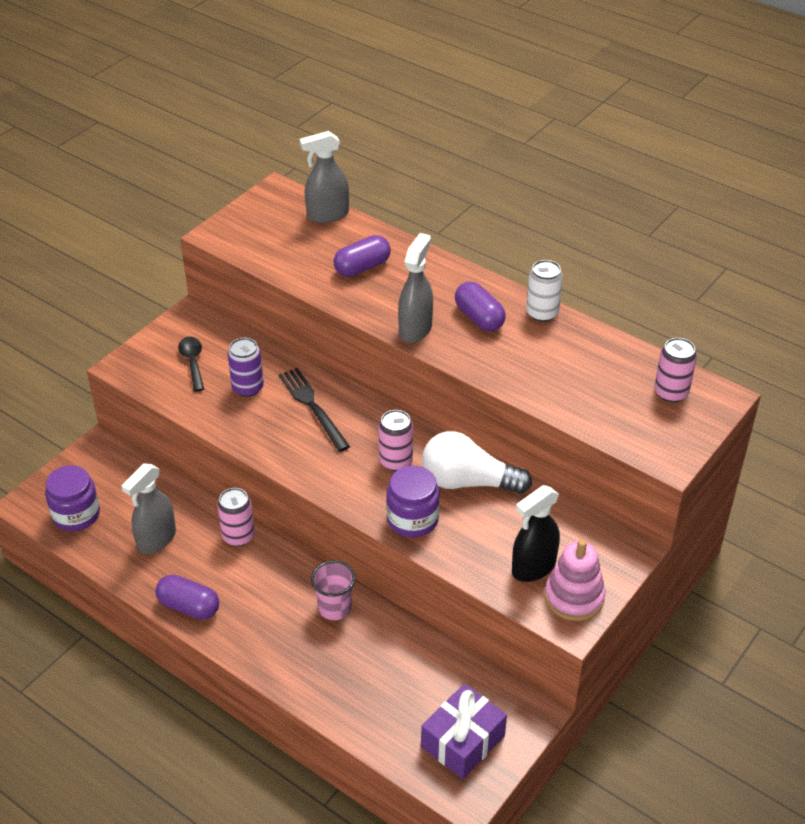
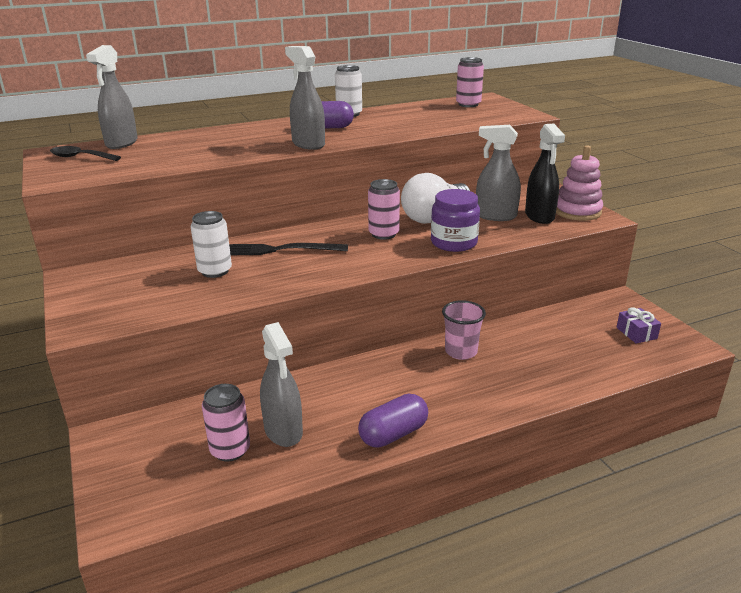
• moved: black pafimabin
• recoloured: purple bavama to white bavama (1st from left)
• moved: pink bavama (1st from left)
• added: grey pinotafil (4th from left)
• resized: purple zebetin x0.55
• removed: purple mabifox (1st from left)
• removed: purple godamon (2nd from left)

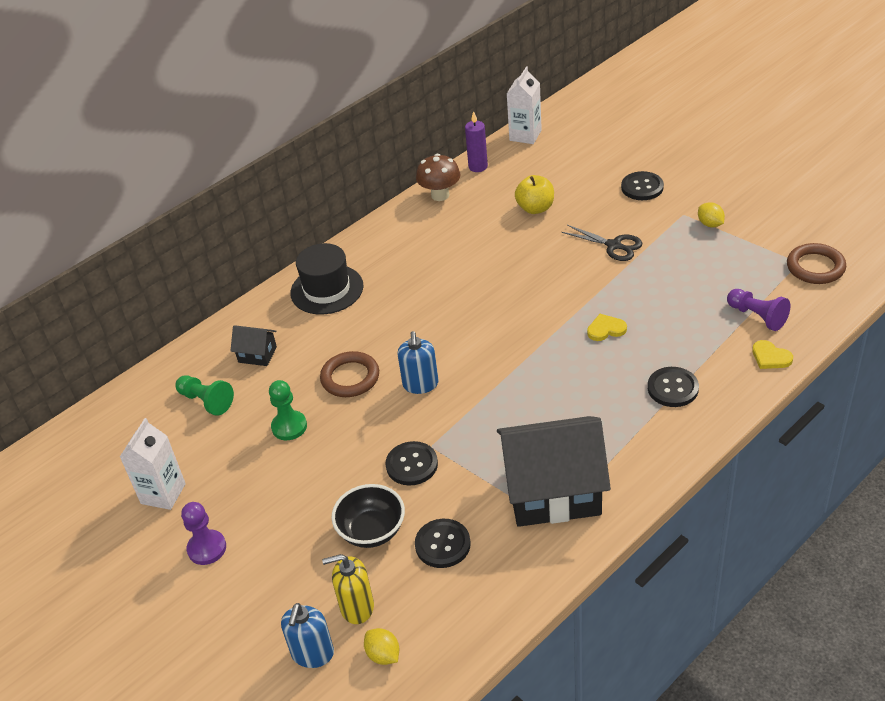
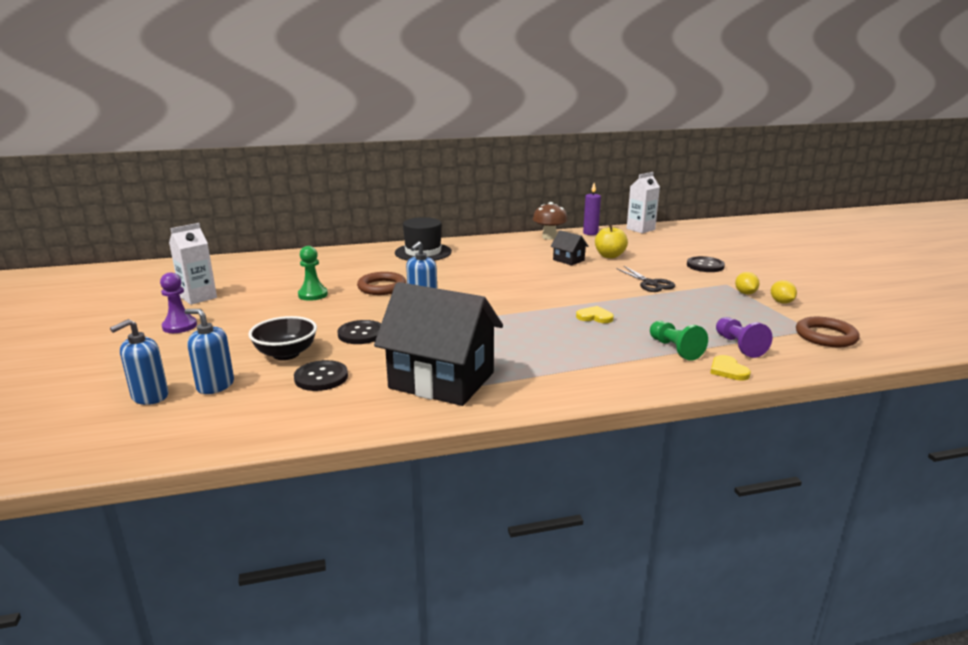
• recoloured: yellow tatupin to blue tatupin (2nd from left)
• moved: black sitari (1st from left in the first image) to black sitari (2nd from left)
• moved: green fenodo (1st from left in the first image) to green fenodo (2nd from left)
• moved: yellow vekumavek (1st from left in the first image) to yellow vekumavek (2nd from left)
• removed: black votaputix (4th from left)

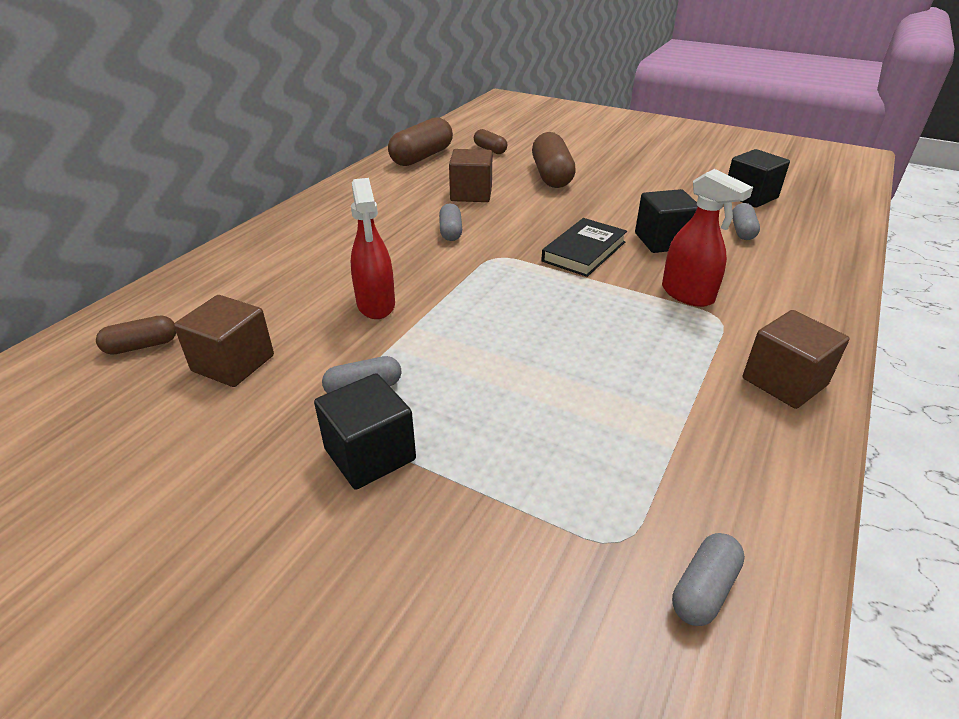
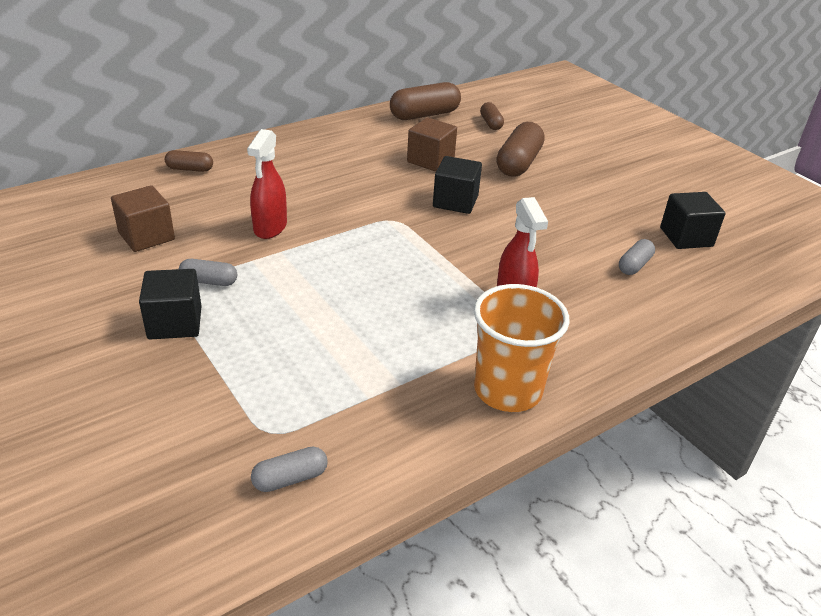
• moved: brown godamon (1st from left)
• moved: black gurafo (2nd from left)
• replaced: brown gurafo (3rd from left) to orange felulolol
• removed: grey godamon (2nd from left)
• removed: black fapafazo

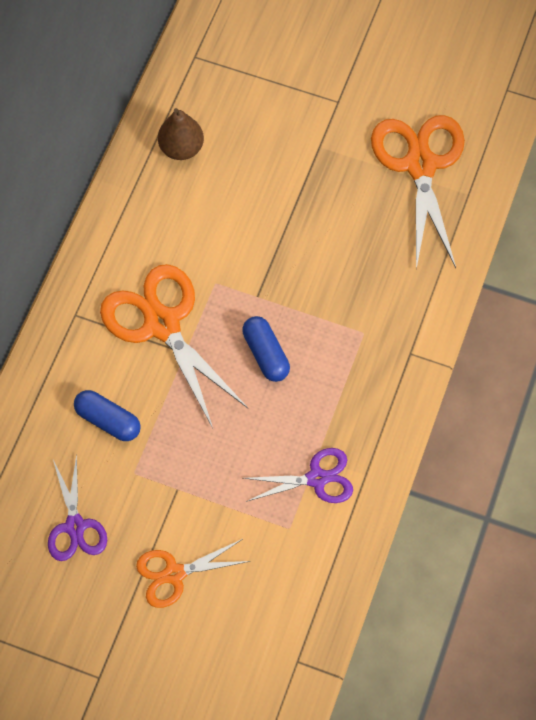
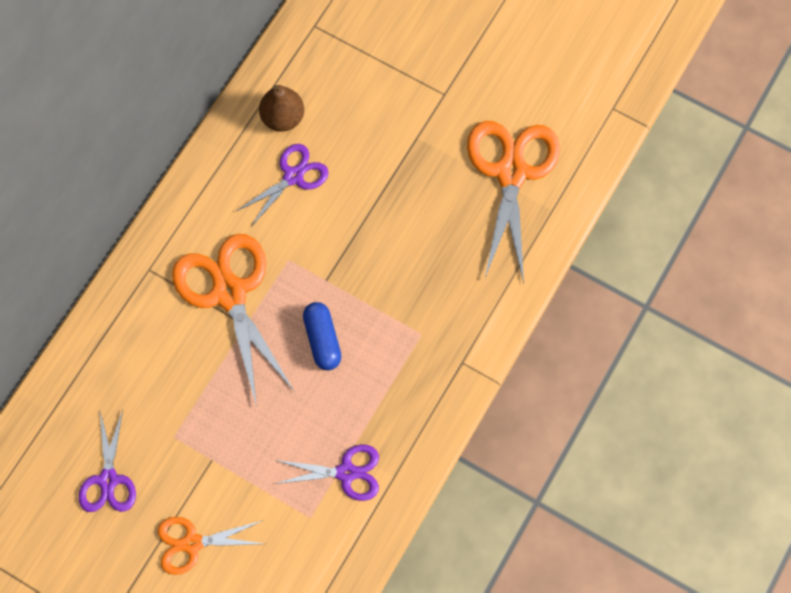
• added: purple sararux (2nd from left)
• removed: blue godamon (1st from left)

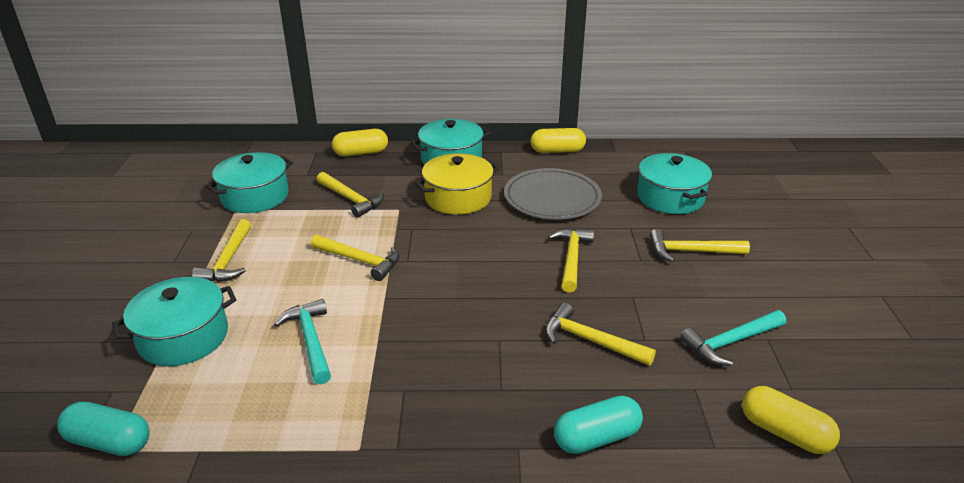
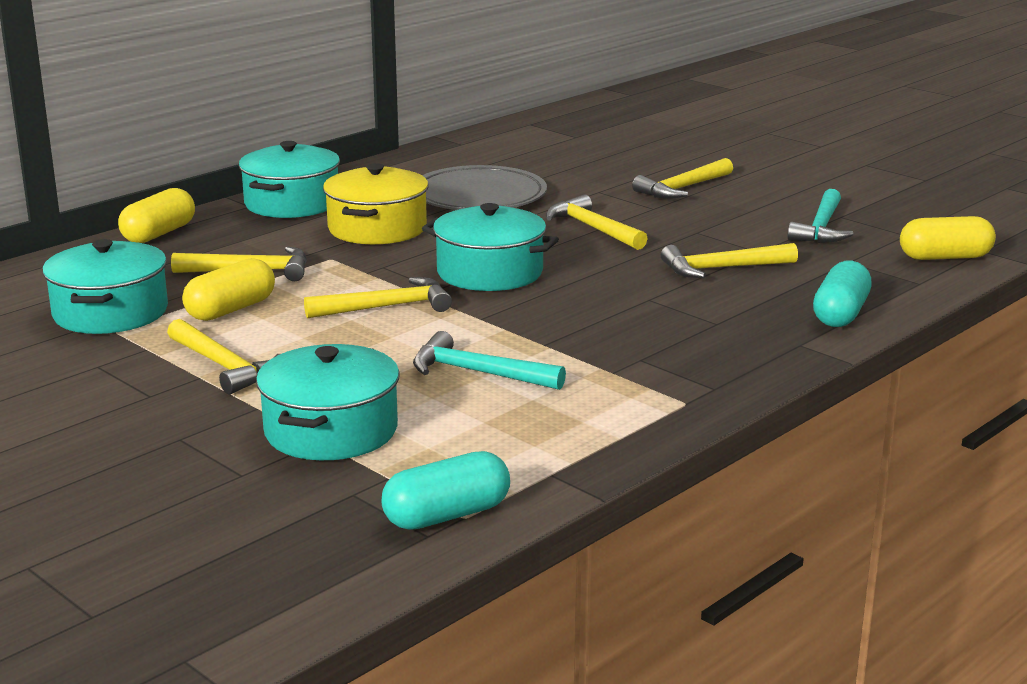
• moved: yellow godamon (2nd from left)
• moved: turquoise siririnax (4th from left)

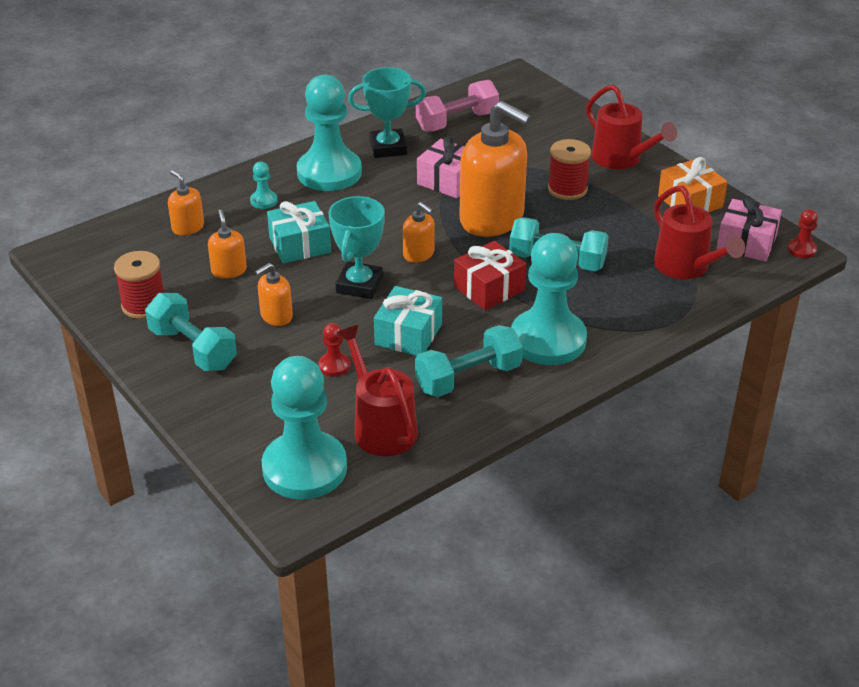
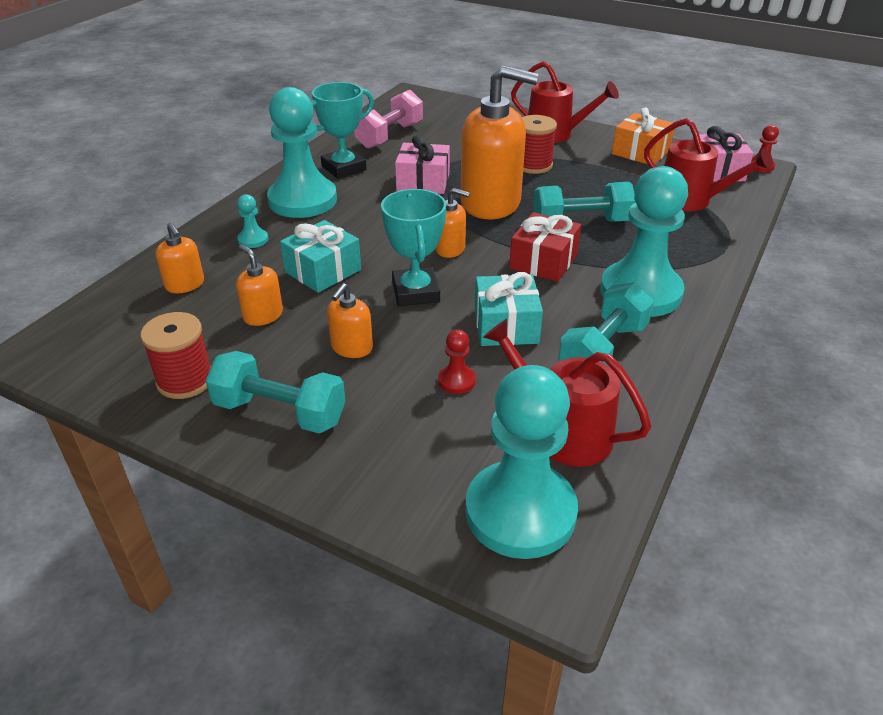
• turned: orange tatupin (1st from left) 150 degrees counterclockwise

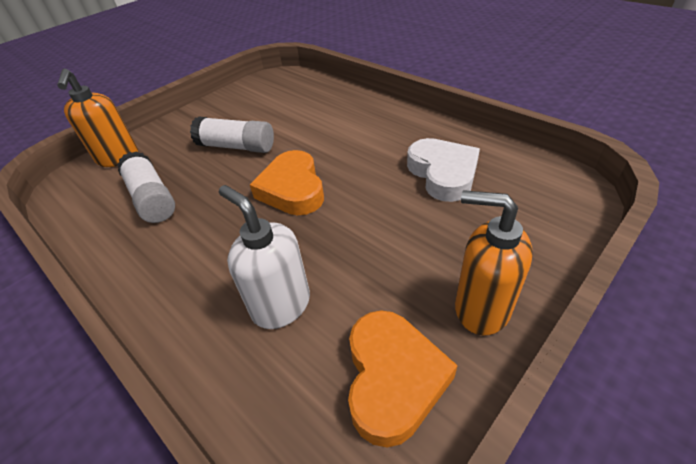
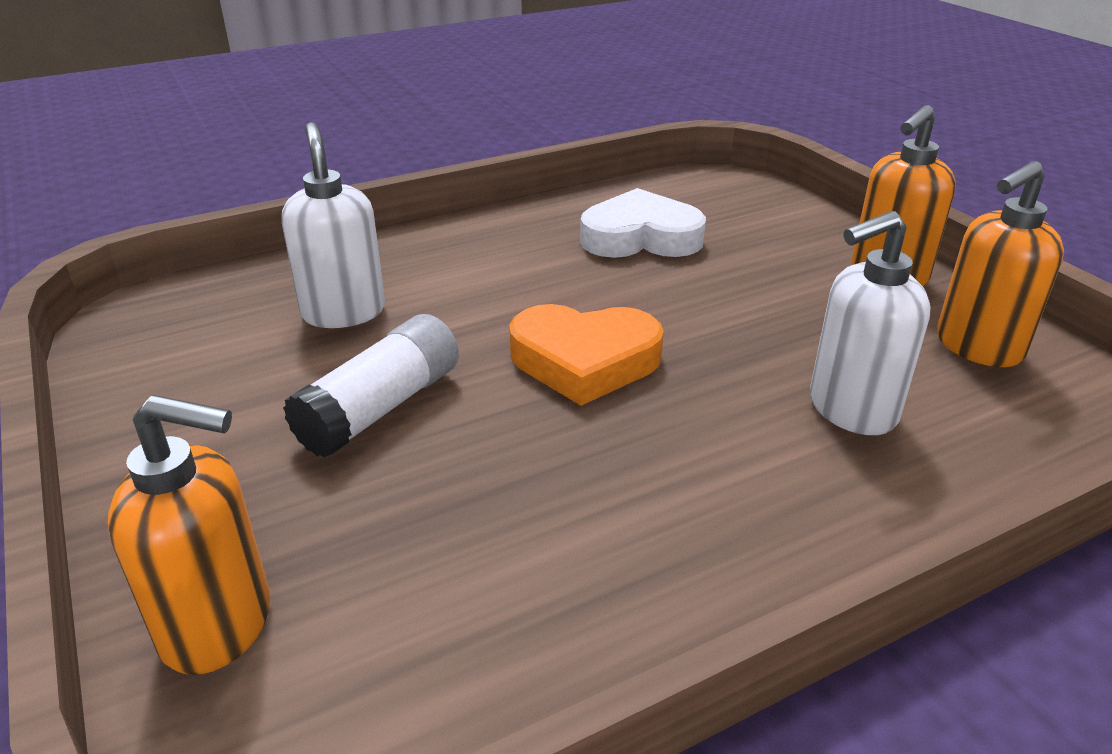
• added: white tatupin (1st from left)
• replaced: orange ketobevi (2nd from left) to orange tatupin (3rd from left)
• removed: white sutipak (1st from left)

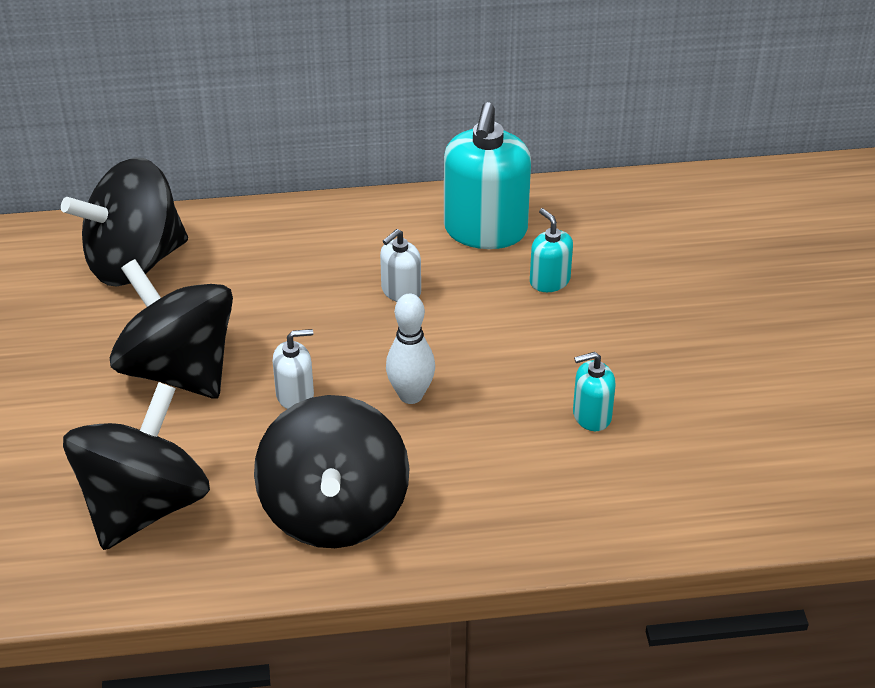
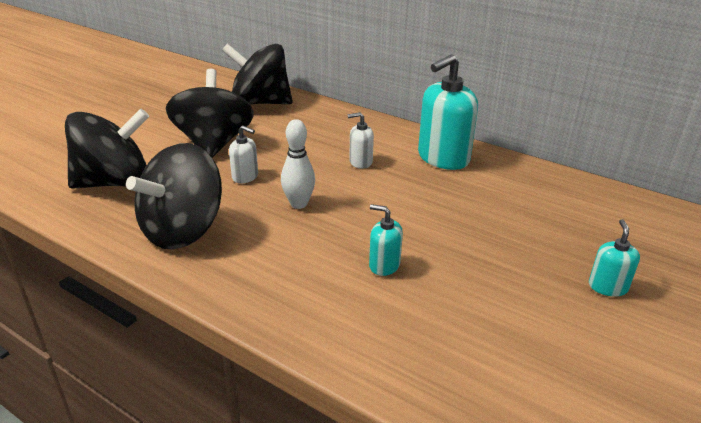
• moved: turquoise tatupin (2nd from left in the first image) to turquoise tatupin (3rd from left)

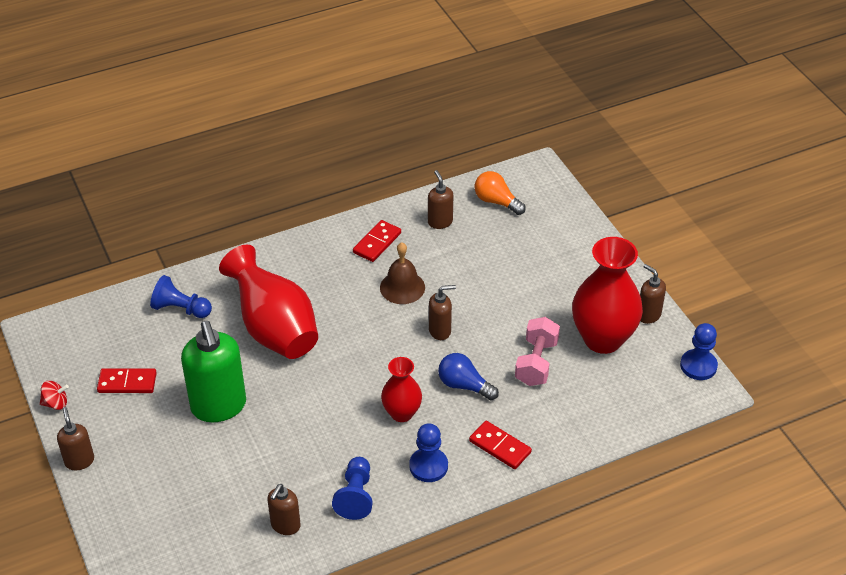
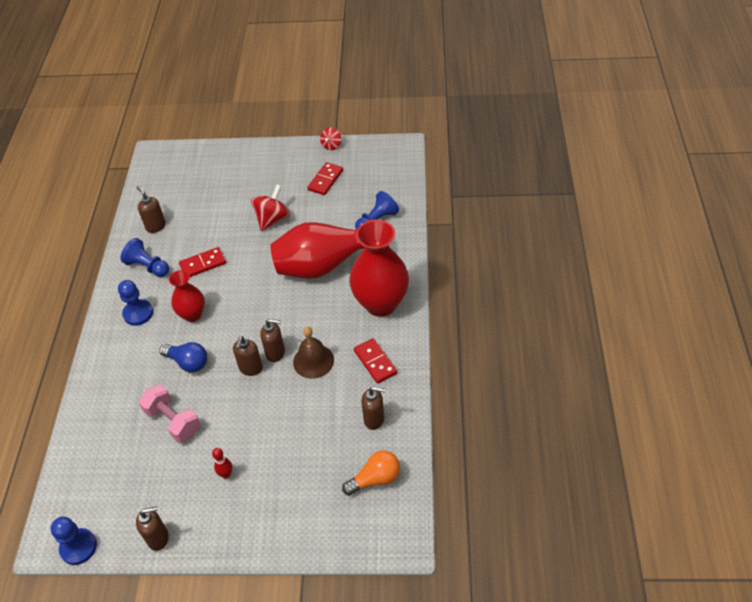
• turned: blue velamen 60 degrees clockwise
• moved: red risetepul (3rd from left in the first image) to red risetepul (1st from left)
• added: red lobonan
• replaced: green tatupin to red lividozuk (1st from left)
• moved: brown tatupin (1st from left in the first image) to brown tatupin (4th from left)
• moved: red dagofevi (3rd from left)

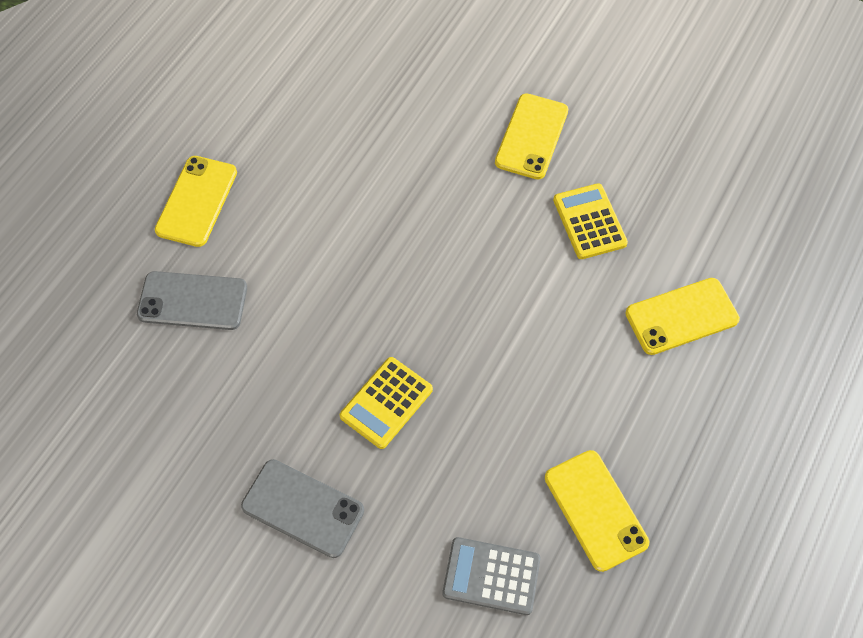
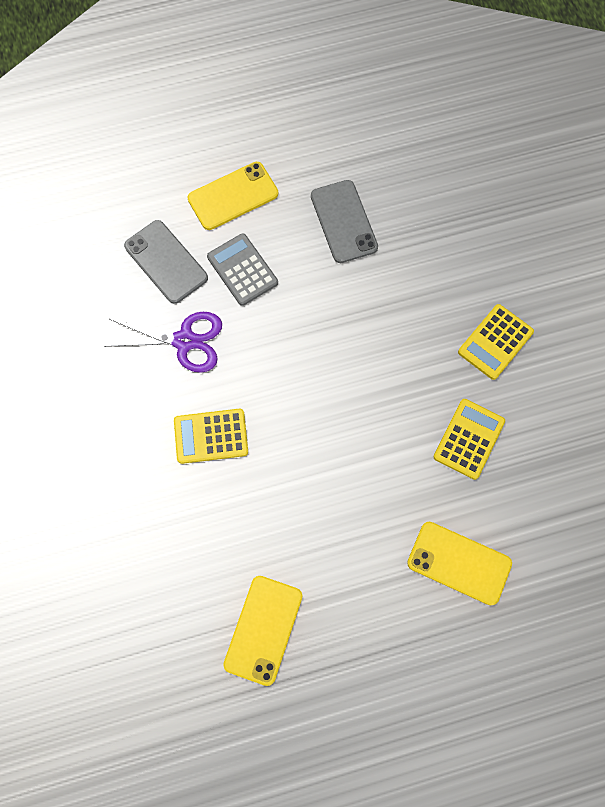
• added: purple sararux
• moved: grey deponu
• moved: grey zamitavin (2nd from left)
• replaced: yellow zamitavin (2nd from left) to yellow deponu (3rd from left)

